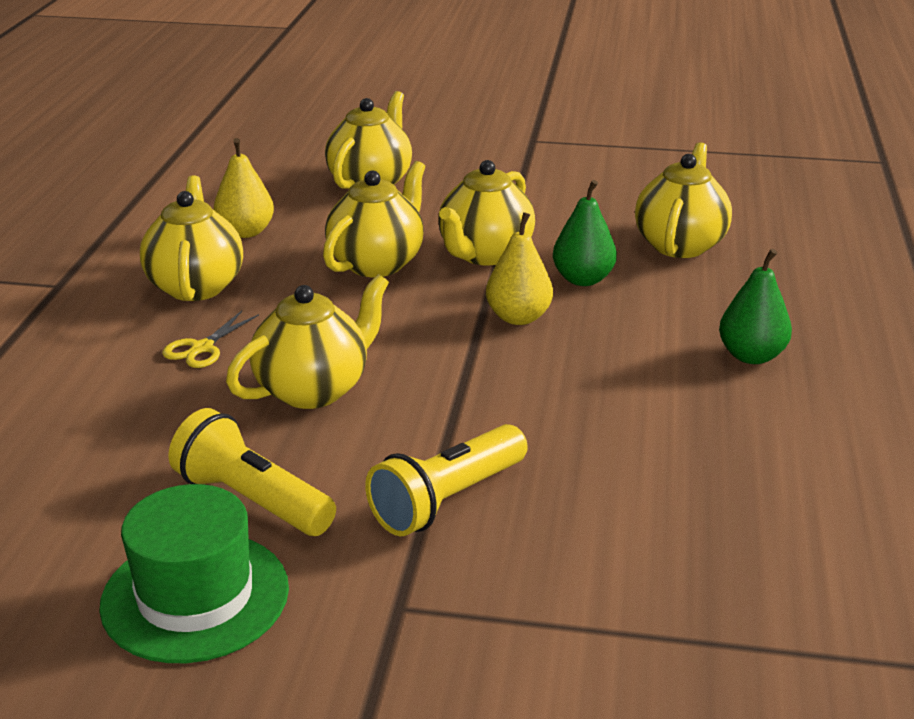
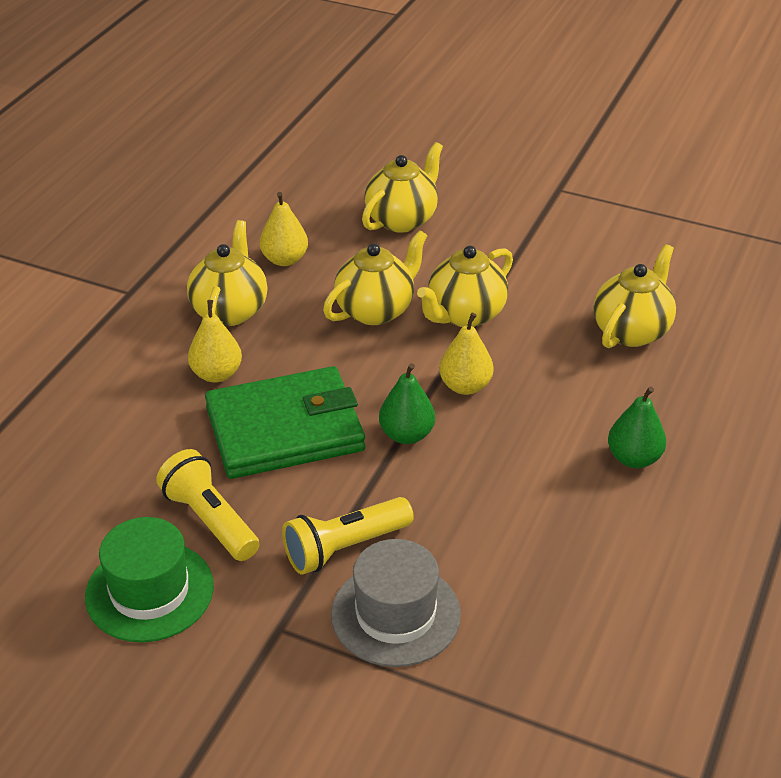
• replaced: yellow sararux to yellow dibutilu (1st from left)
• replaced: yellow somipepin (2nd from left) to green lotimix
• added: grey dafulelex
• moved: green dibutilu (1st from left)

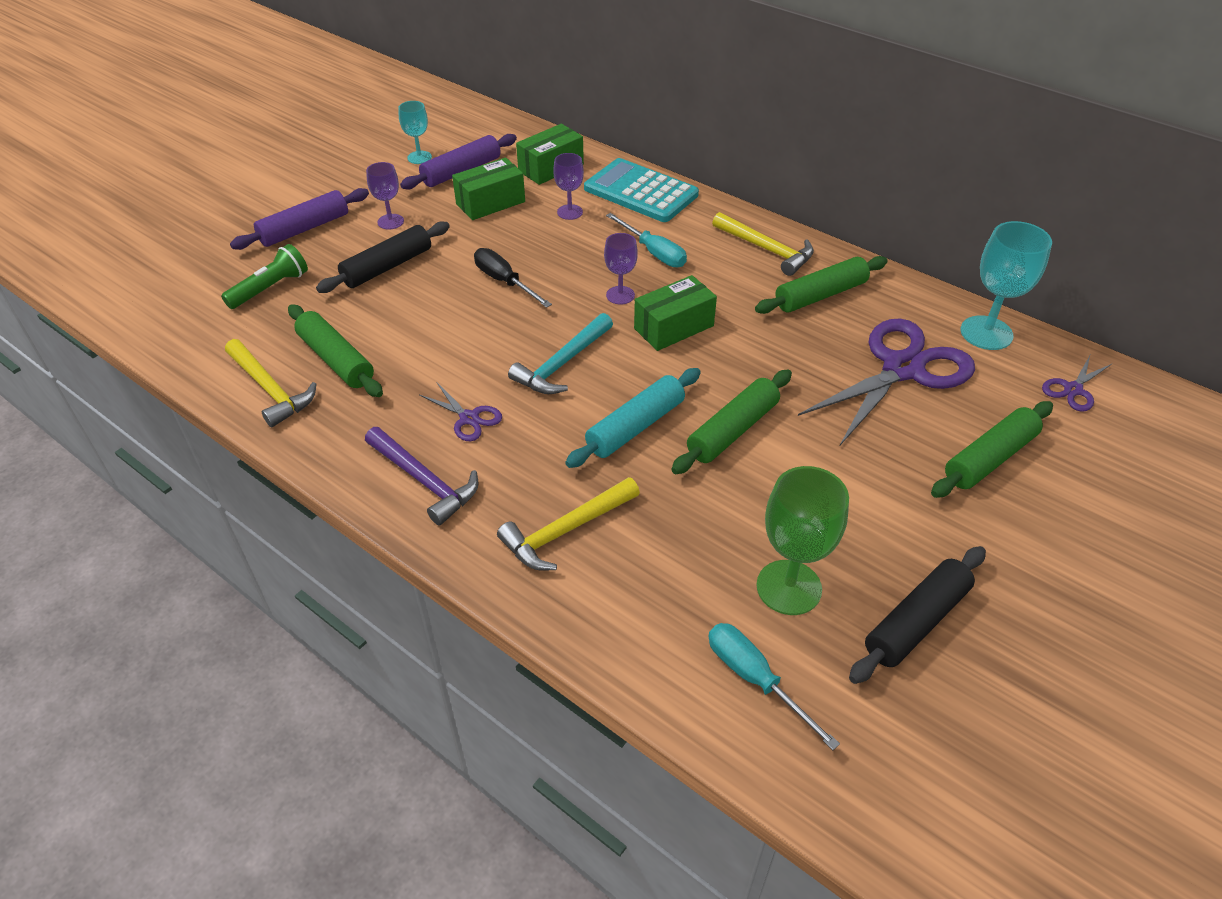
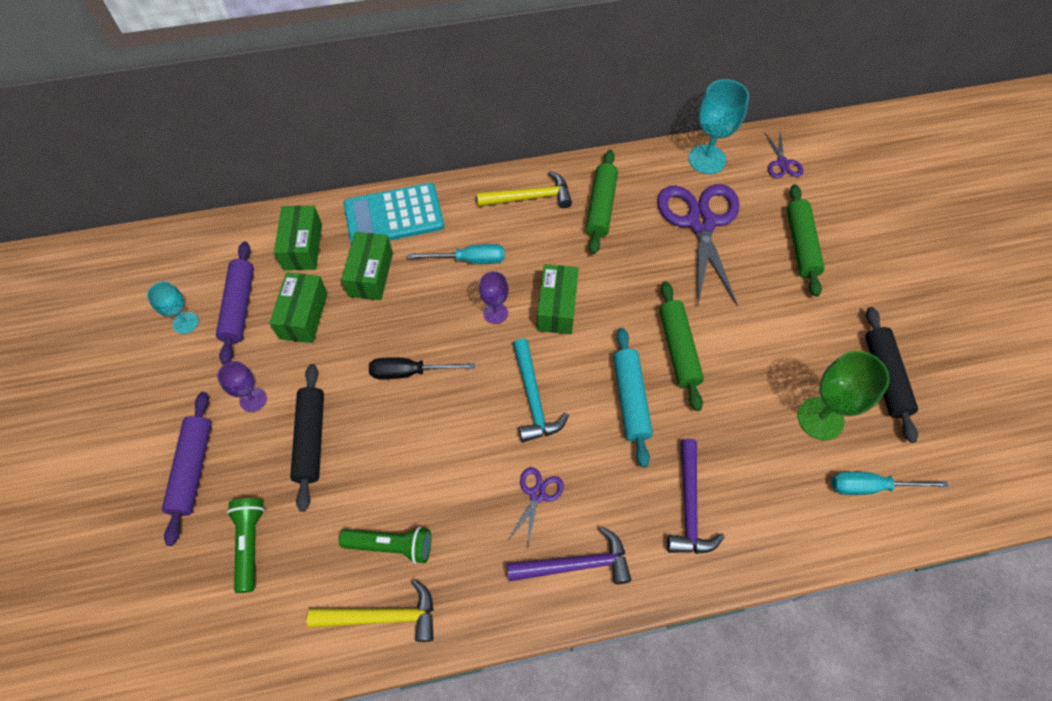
• replaced: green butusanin (1st from left) to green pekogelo (2nd from left)
• replaced: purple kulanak (2nd from left) to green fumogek (3rd from left)
• turned: purple sararux (1st from left) 60 degrees counterclockwise
• recoloured: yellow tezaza (2nd from left) to purple tezaza (2nd from left)

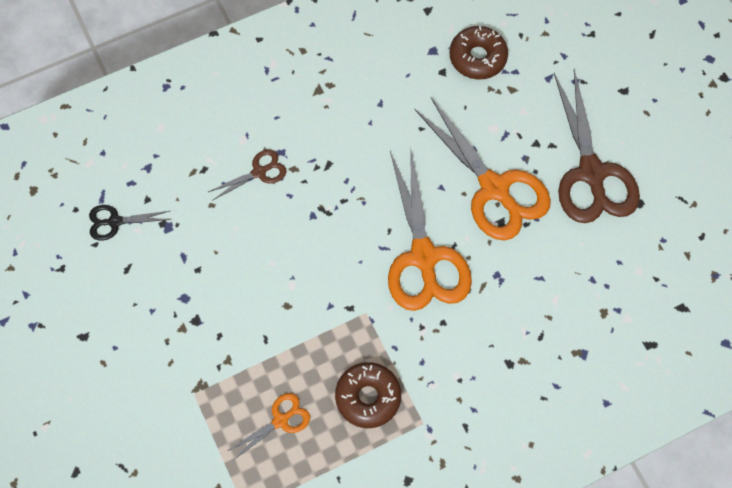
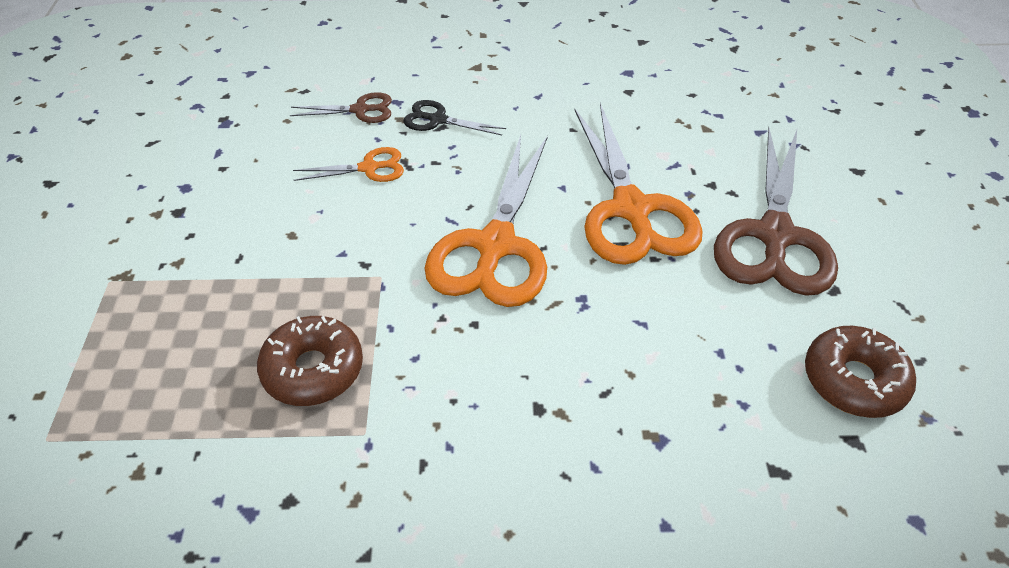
• moved: orange sararux (1st from left)
• moved: black sararux
• moved: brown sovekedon (2nd from left)

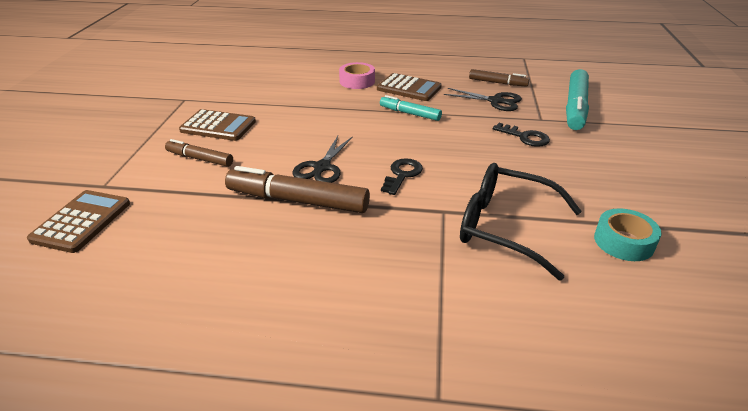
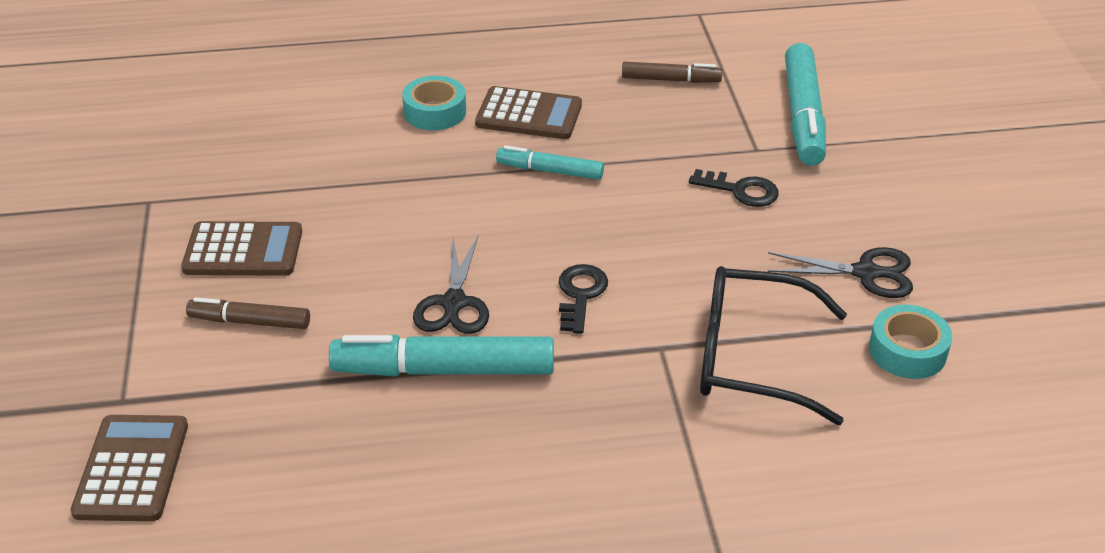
• recoloured: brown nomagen (2nd from left) to turquoise nomagen (1st from left)
• recoloured: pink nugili to turquoise nugili (1st from left)
• moved: black sararux (2nd from left)

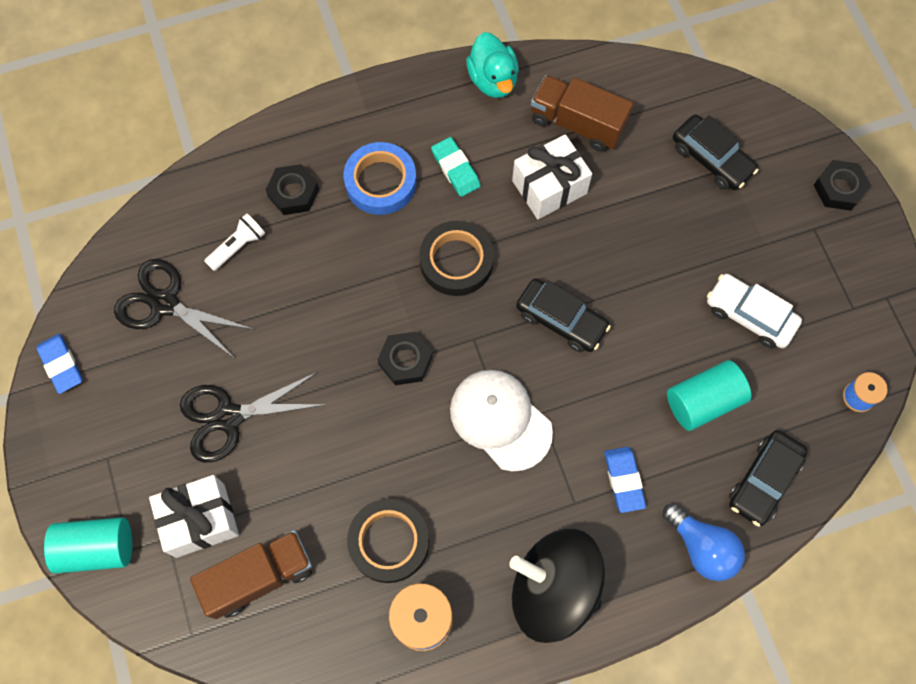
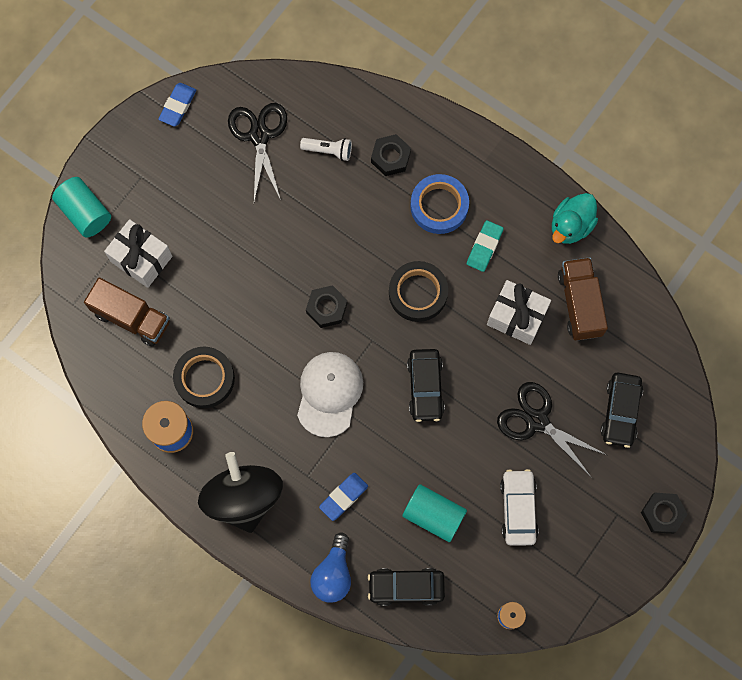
• moved: black sararux (2nd from left)

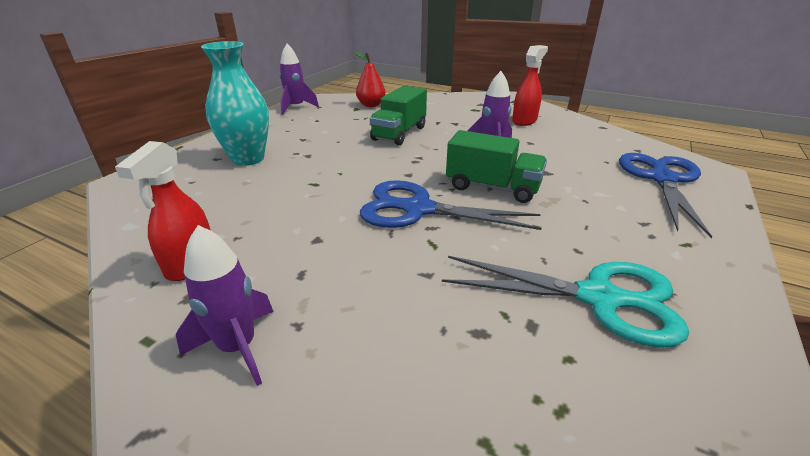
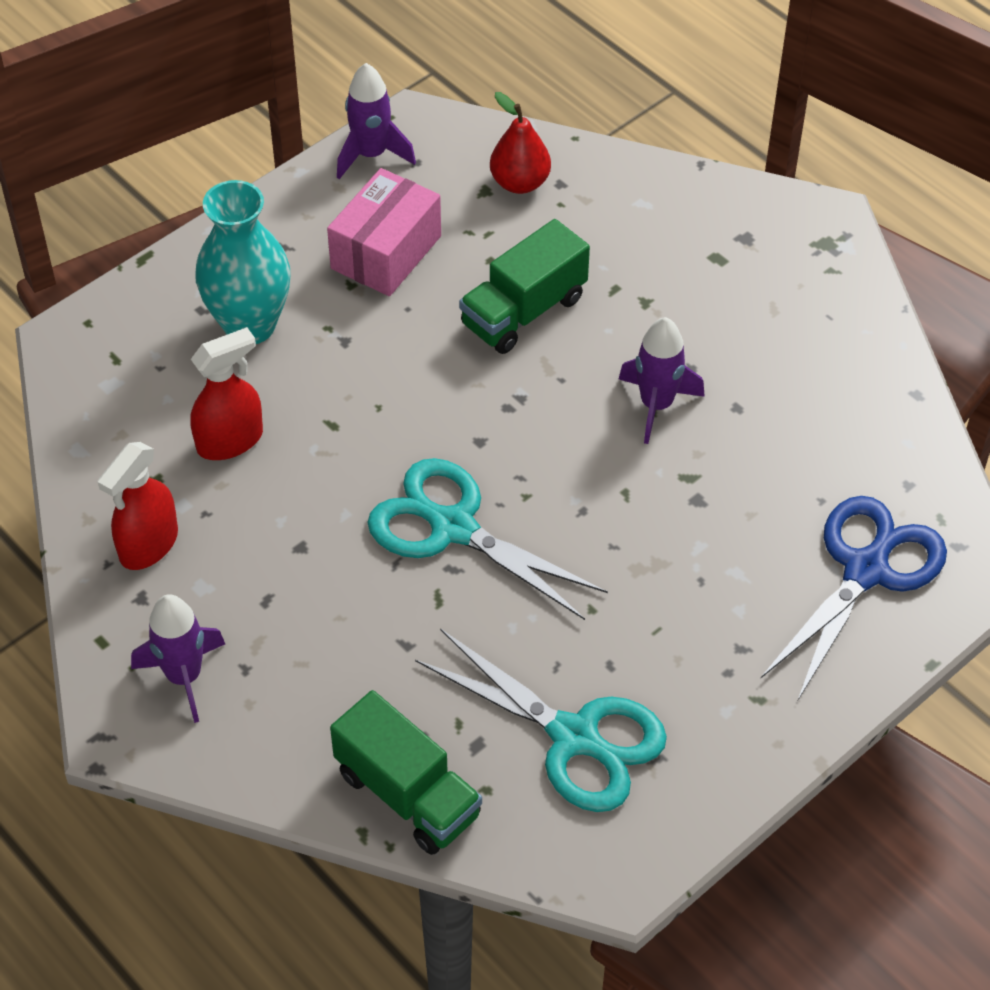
• moved: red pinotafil (2nd from left)
• added: pink fumogek
• moved: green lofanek (2nd from left in the first image) to green lofanek (1st from left)
• recoloured: blue sararux (1st from left) to turquoise sararux (1st from left)

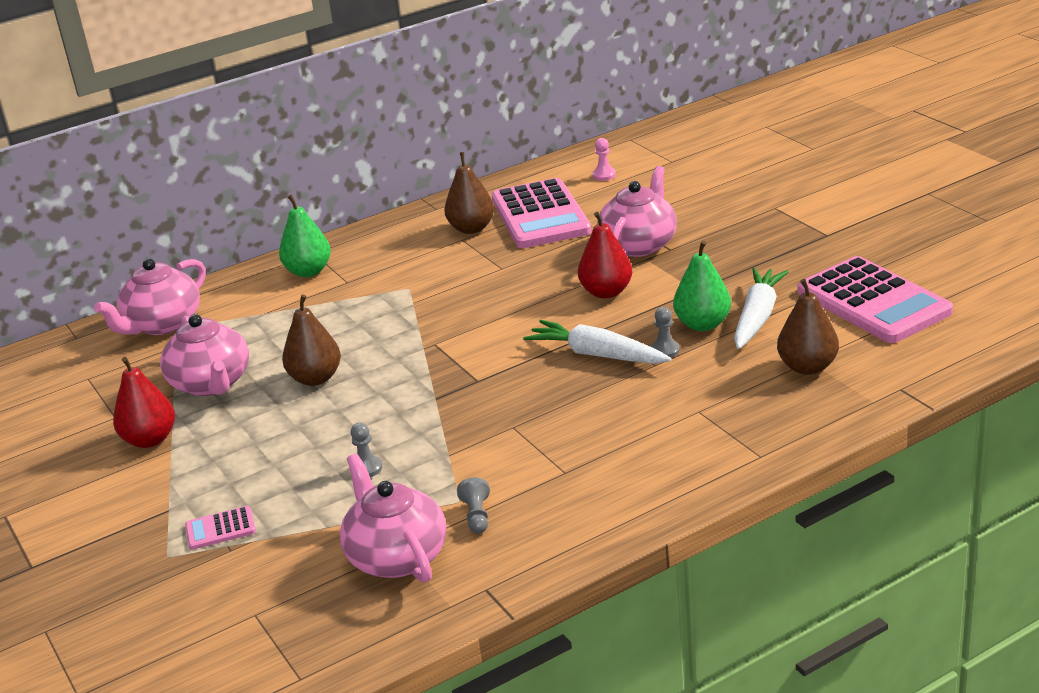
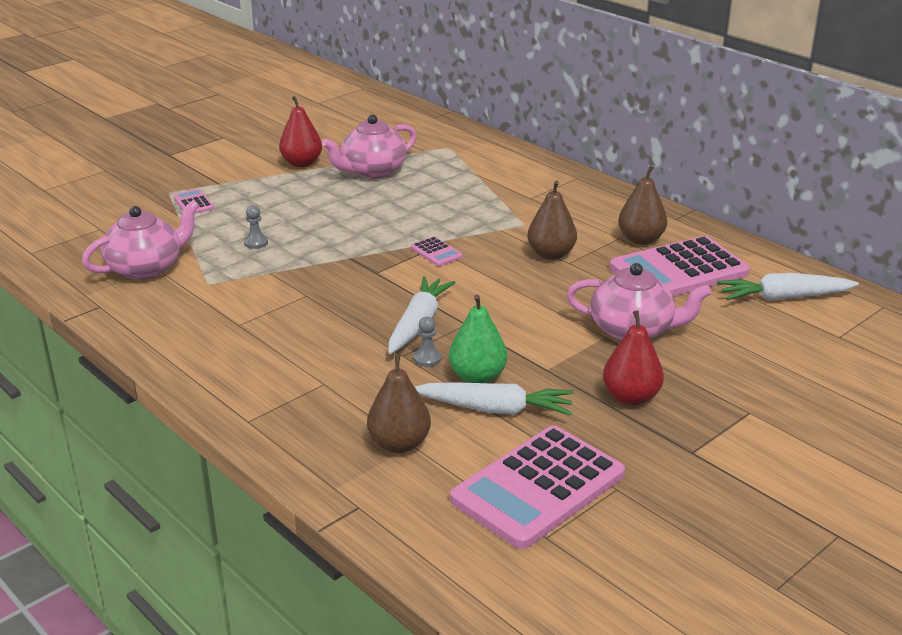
• added: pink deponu (2nd from left)
• moved: brown dibutilu (1st from left in the first image) to brown dibutilu (2nd from left)
• moved: red dibutilu (2nd from left)
• replaced: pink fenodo to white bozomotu (3rd from left)
• removed: pink somipepin (1st from left)
• removed: green dibutilu (1st from left)
• removed: grey fenodo (2nd from left)

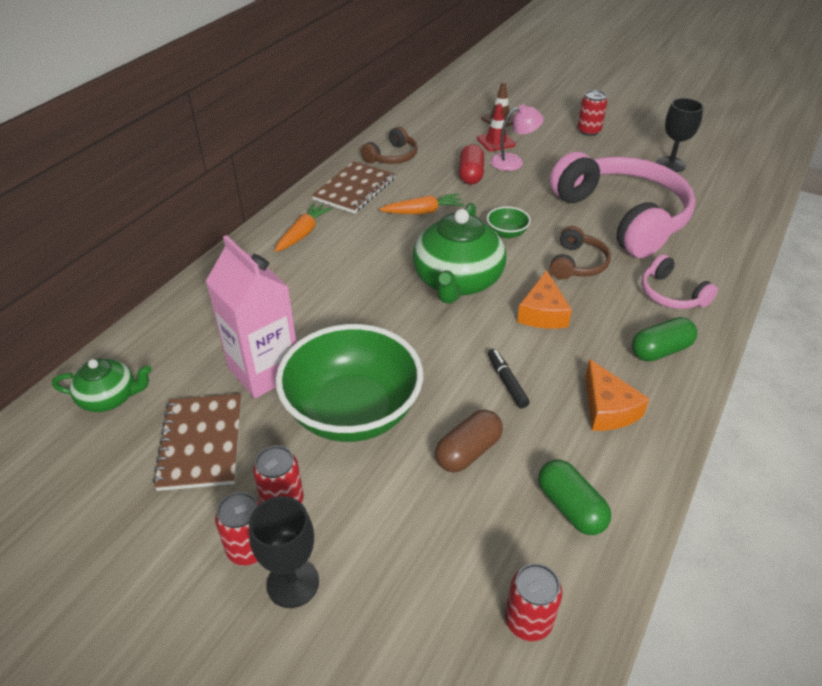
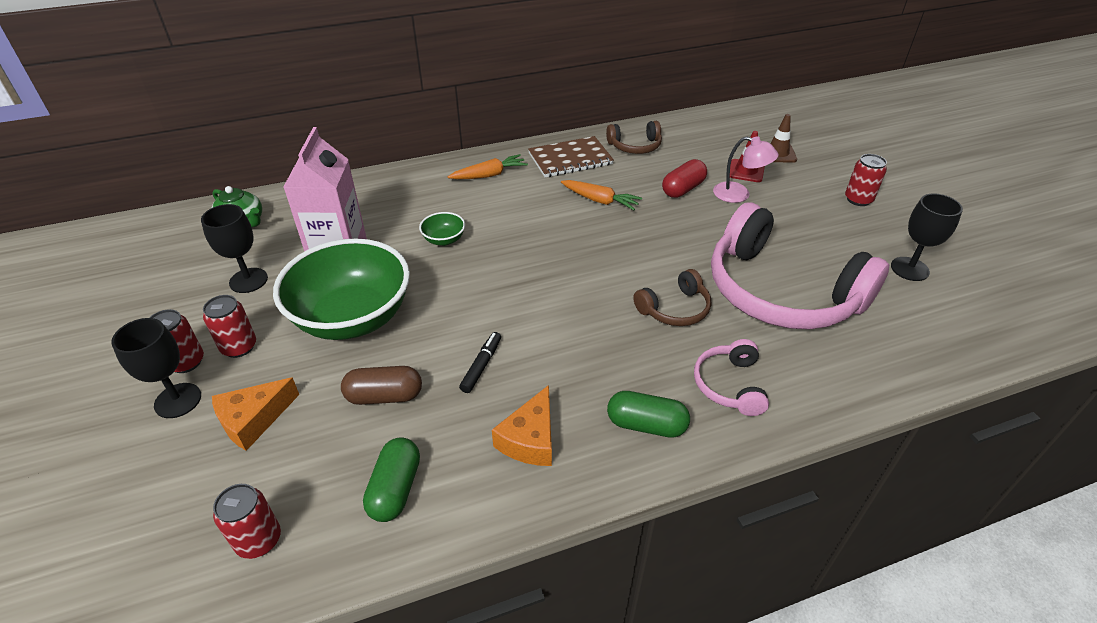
• replaced: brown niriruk (1st from left) to black kulanak (2nd from left)
• moved: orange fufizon (1st from left)
• moved: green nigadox (2nd from left)
• turned: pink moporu (1st from left in the first image) 120 degrees clockwise
• removed: green somipepin (2nd from left)

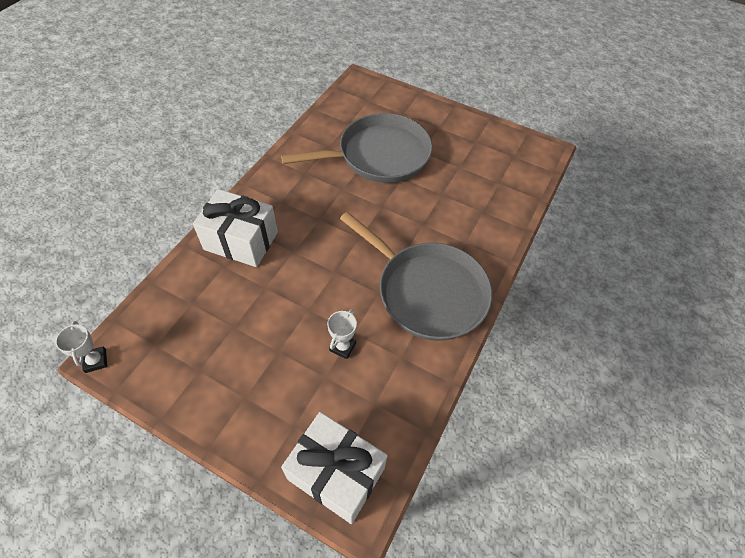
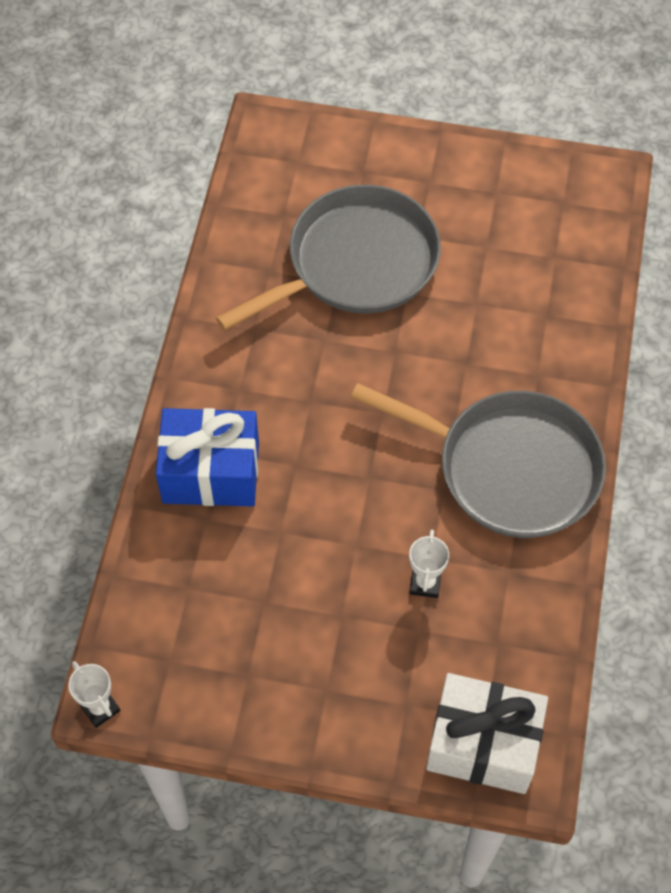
• recoloured: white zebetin (1st from left) to blue zebetin

